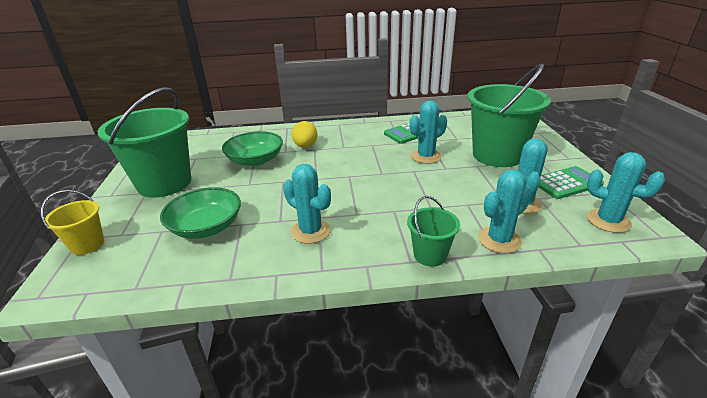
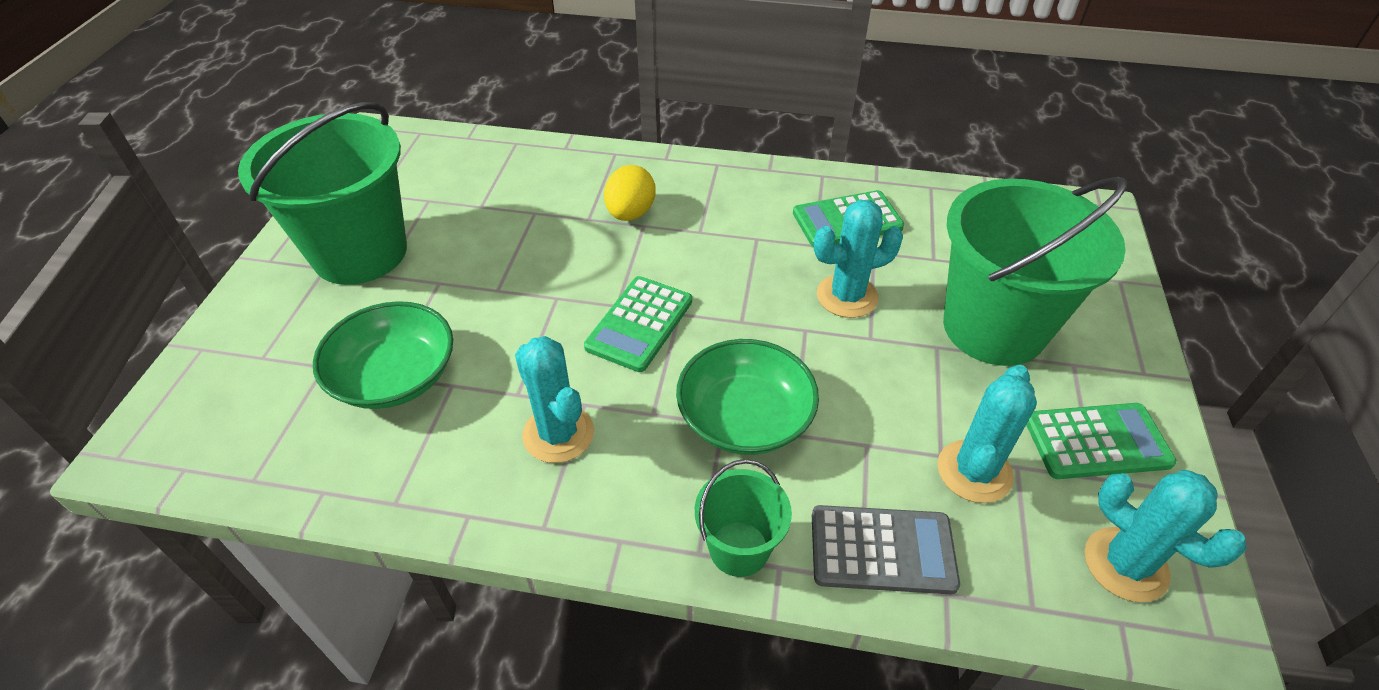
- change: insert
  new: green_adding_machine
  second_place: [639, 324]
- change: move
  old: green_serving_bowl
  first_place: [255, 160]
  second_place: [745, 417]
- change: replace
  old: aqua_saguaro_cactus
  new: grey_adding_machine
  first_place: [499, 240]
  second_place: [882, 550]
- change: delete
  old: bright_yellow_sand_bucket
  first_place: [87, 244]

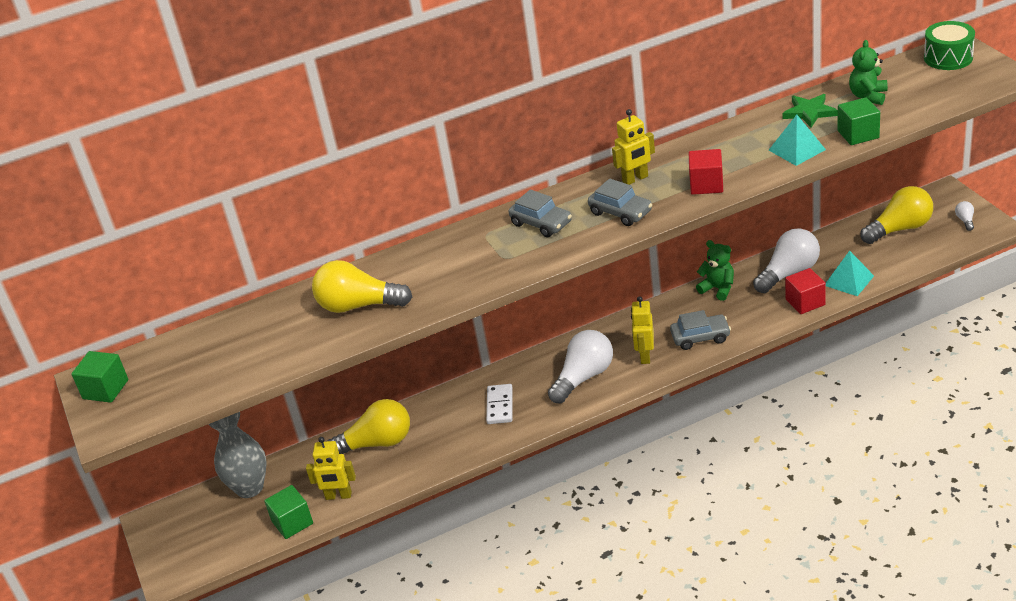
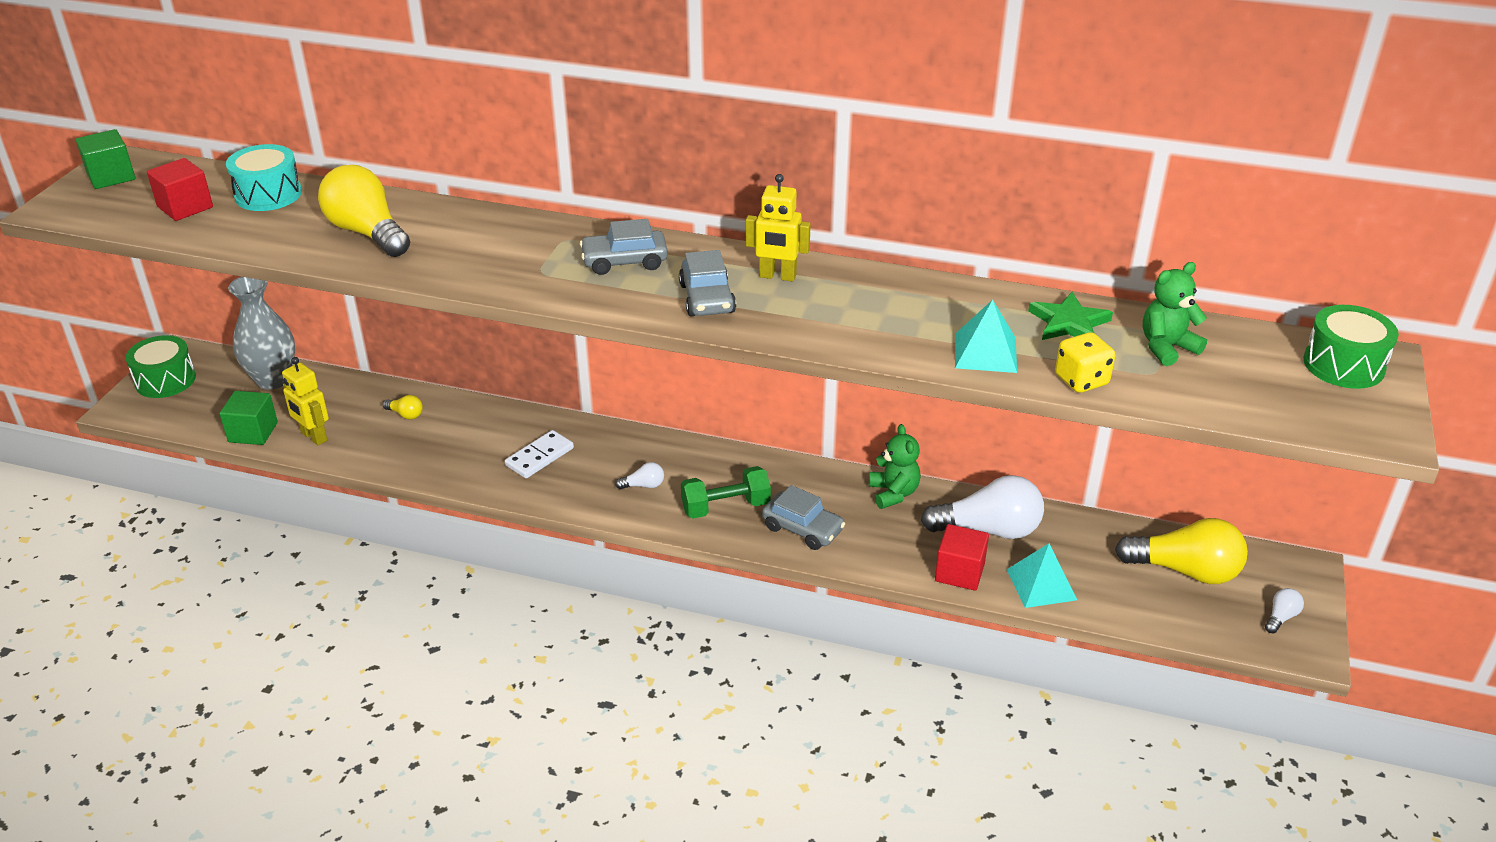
- change: insert
  new: green_drum
  second_place: [165, 380]
- change: move
  old: scarlet_block
  first_place: [706, 185]
  second_place: [185, 207]
- change: insert
  new: aqua_drum
  second_place: [268, 194]
- change: resize
  old: bright_yellow_bulb
  first_place: [376, 443]
  second_place: [405, 414]
  factor: 0.43
- change: rotate
  old: grey_toy_car
  first_place: [541, 223]
  second_place: [624, 261]
  degrees: 90
- change: resize
  old: white_bulb
  first_place: [583, 377]
  second_place: [643, 485]
  factor: 0.43
- change: replace
  old: bright_yellow_toy_robot
  new: green_dumbbell
  first_place: [645, 356]
  second_place: [725, 507]
- change: replace
  old: green_block
  new: bright_yellow_die
  first_place: [858, 134]
  second_place: [1081, 380]

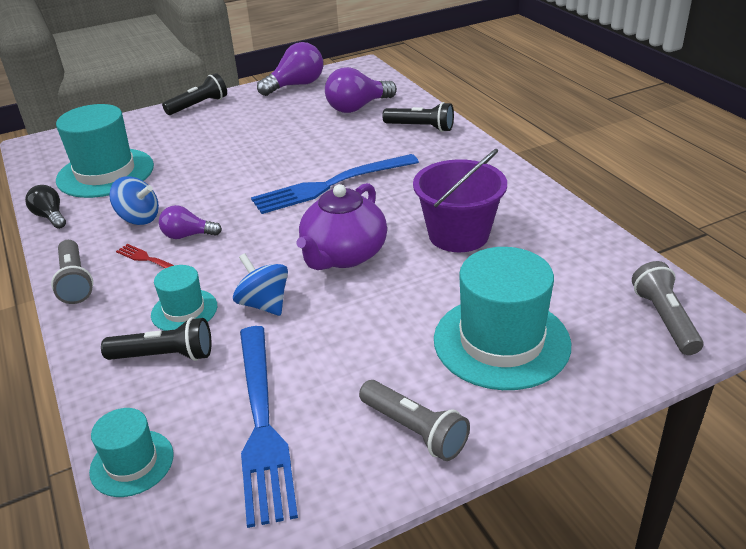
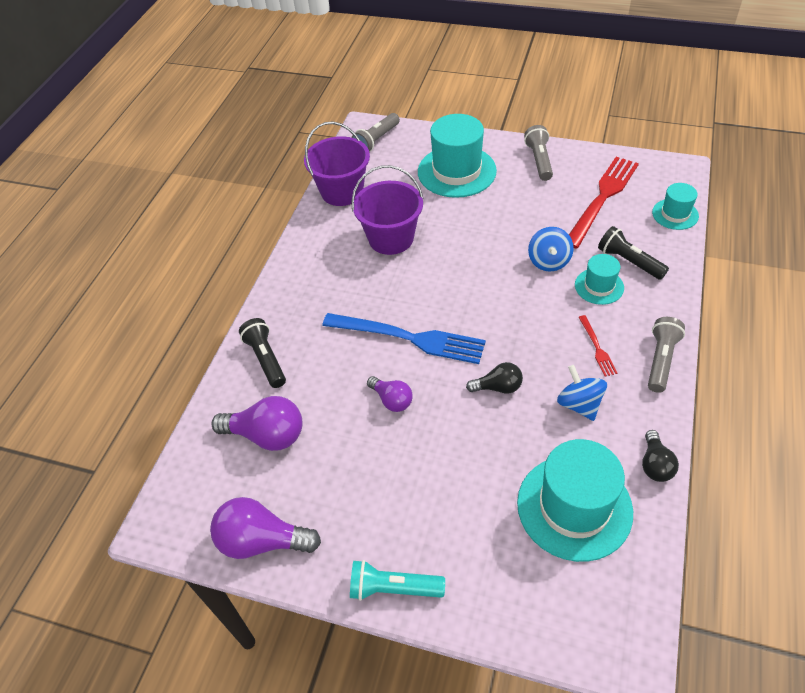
- change: insert
  new: purple_sand_bucket
  second_place: [342, 191]
- change: recolor
  old: jet-black_torch
  new: aqua_torch
  first_place: [198, 105]
  second_place: [393, 588]
- change: move
  old: purple_bulb
  first_place: [188, 235]
  second_place: [392, 400]
- change: insert
  new: jet-black_bulb
  second_place: [498, 387]
- change: recolor
  old: royal_blue_dinner_fork
  new: scarlet_dinner_fork
  first_place: [262, 424]
  second_place: [602, 198]
- change: delete
  old: purple_tea_pot
  first_place: [343, 255]

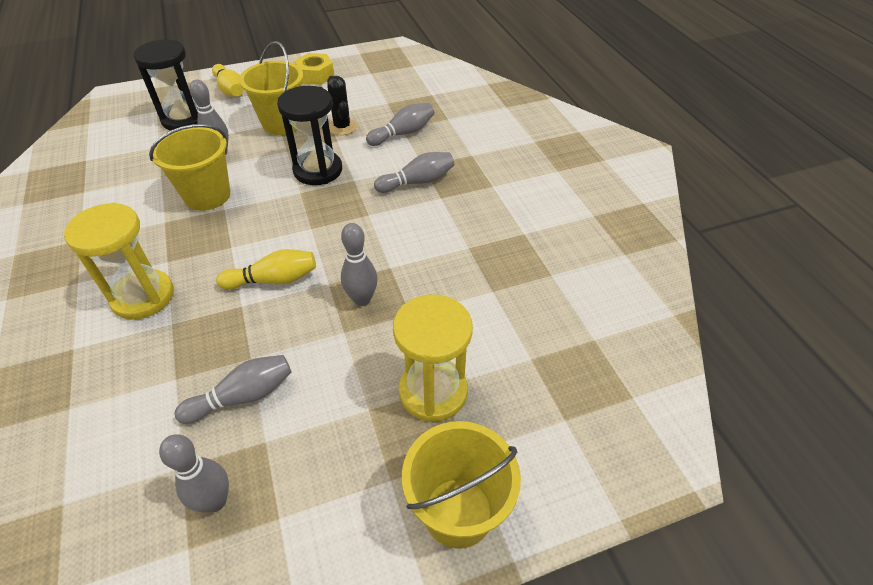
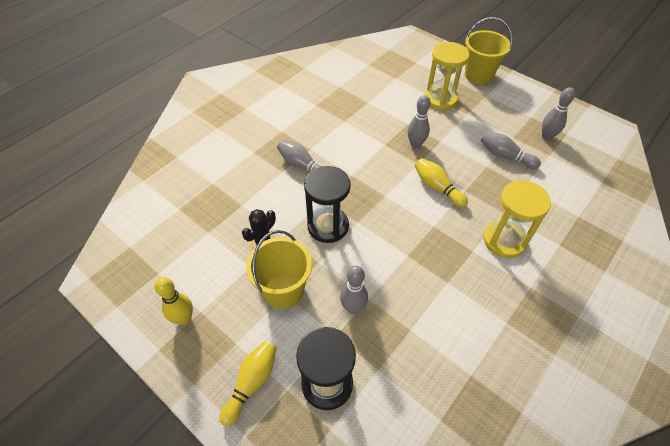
- change: replace
  old: bright_yellow_hex_nut
  new: bright_yellow_bowling_pin
  first_place: [315, 75]
  second_place: [184, 319]
- change: delete
  old: bright_yellow_sand_bucket
  first_place: [207, 196]
- change: delete
  old: grey_bowling_pin
  first_place: [403, 133]

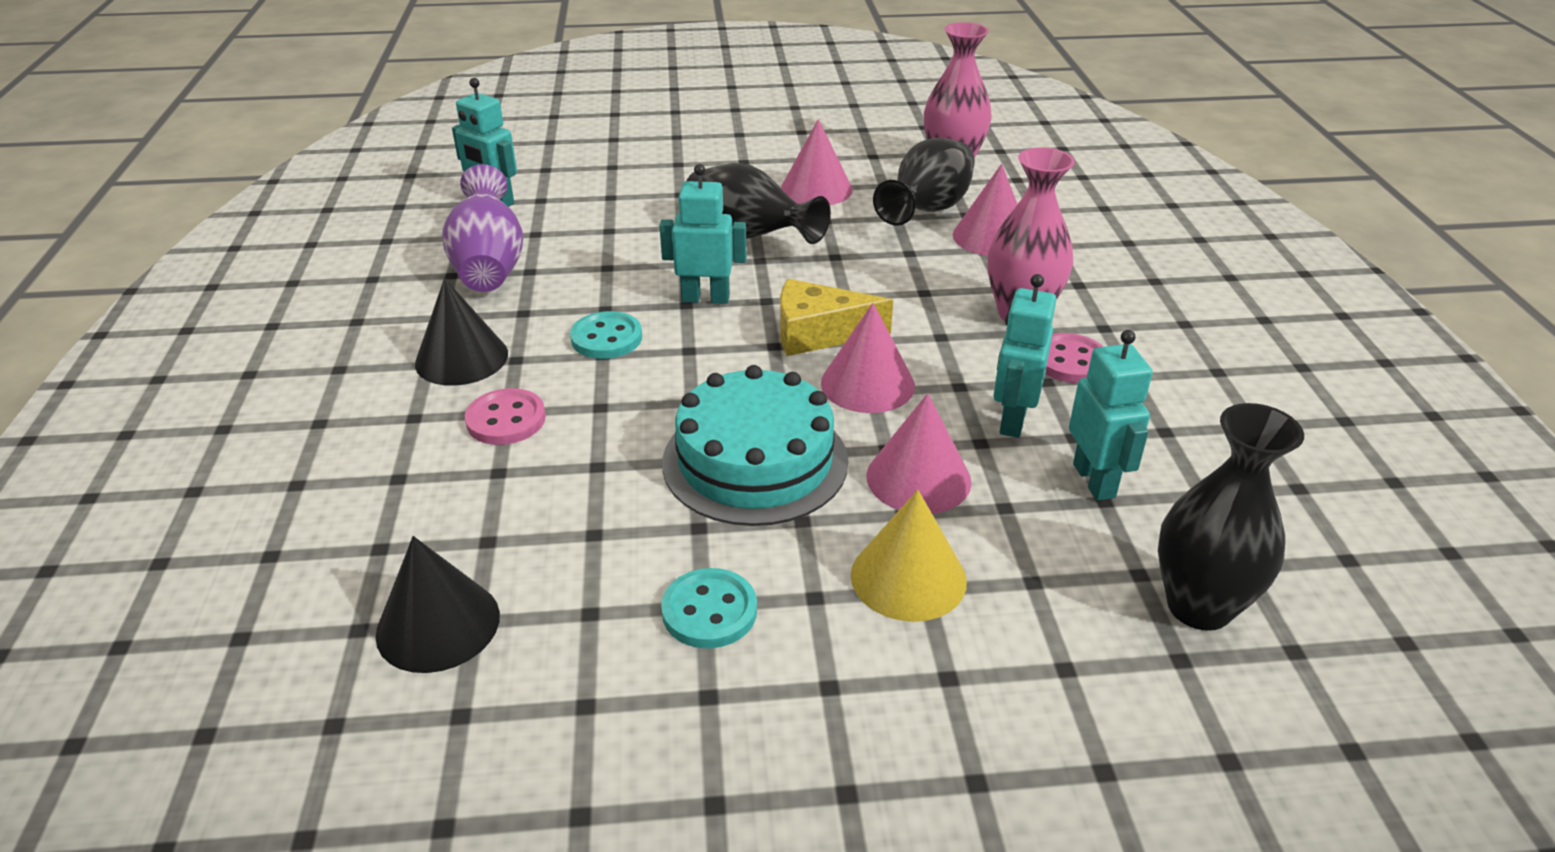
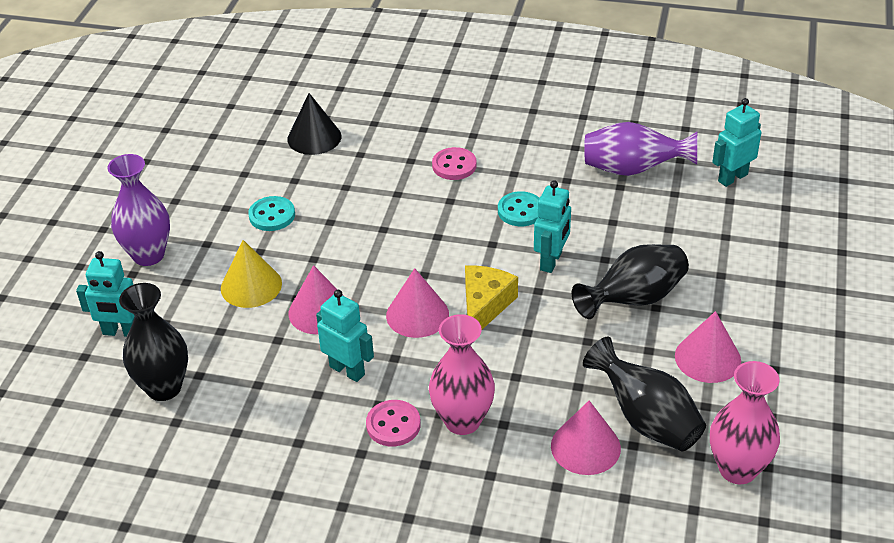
- change: move
  old: aqua_toy_robot
  first_place: [1094, 481]
  second_place: [121, 332]
- change: insert
  new: purple_flower_vase
  second_place: [148, 255]
- change: delete
  old: jet-black_solid_cone
  first_place: [461, 358]
- change: delete
  old: aqua_cake
  first_place: [755, 461]

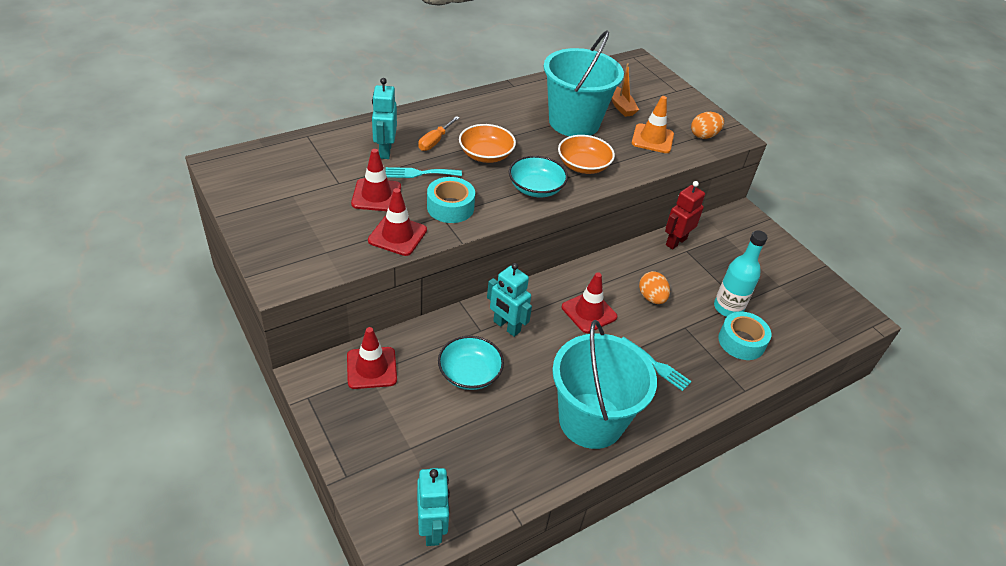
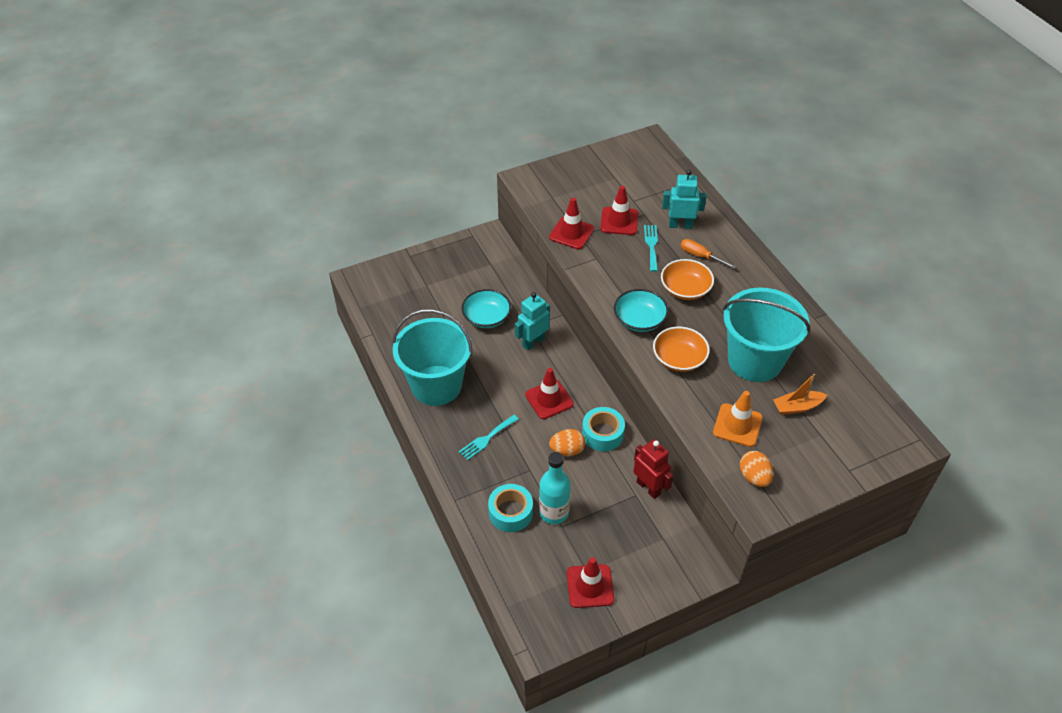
- change: move
  old: scarlet_road_cone
  first_place: [371, 368]
  second_place: [590, 586]
- change: move
  old: aqua_tape
  first_place: [450, 207]
  second_place: [602, 434]
- change: delete
  old: aqua_toy_robot
  first_place: [432, 528]

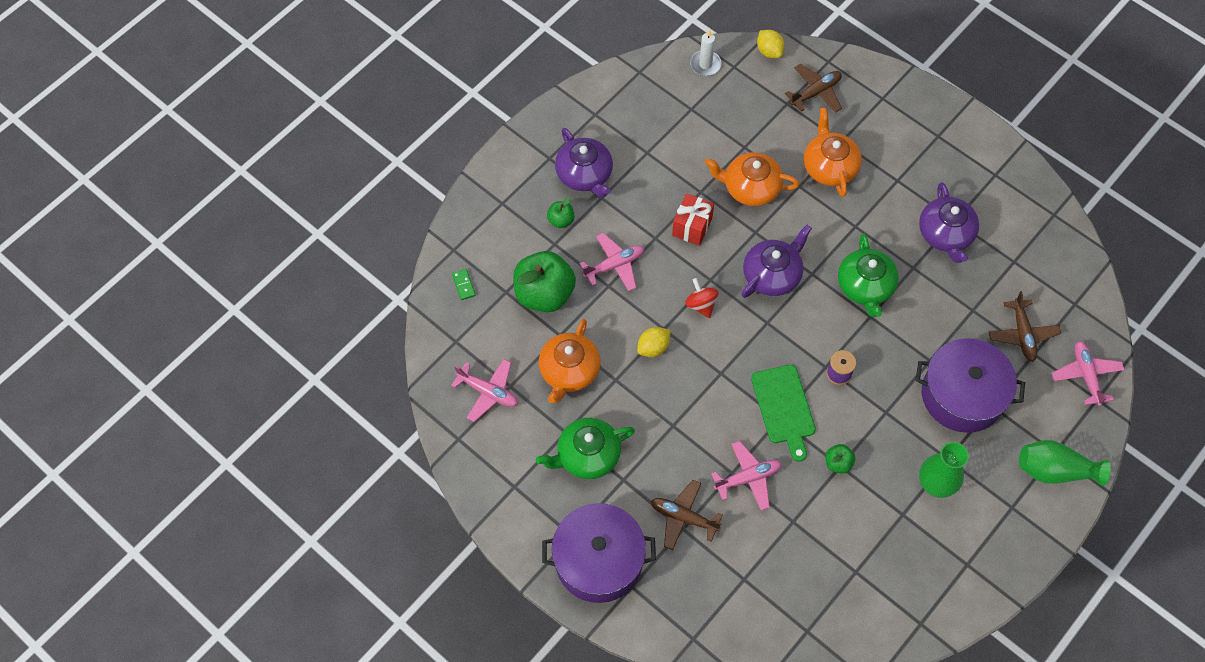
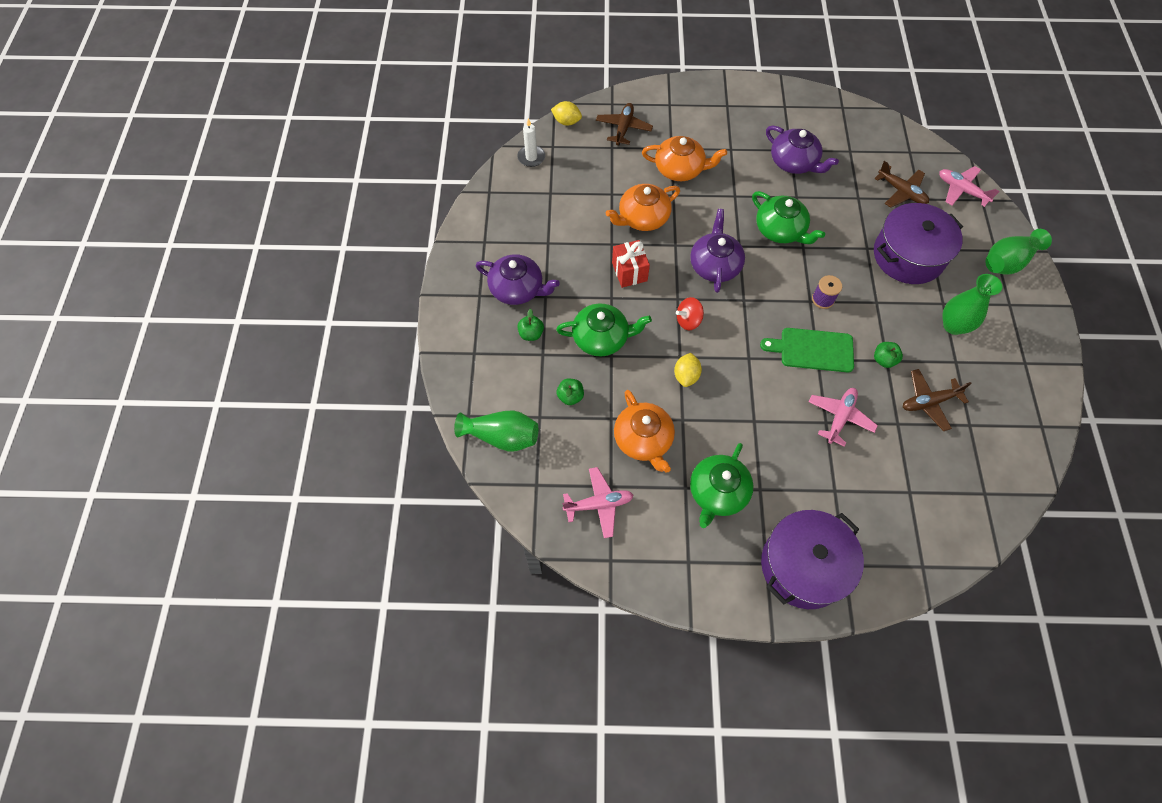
- change: replace
  old: green_domino_tile
  new: green_flower_vase
  first_place: [463, 285]
  second_place: [502, 436]
- change: replace
  old: pink_toy_plane
  new: green_tea_pot
  first_place: [614, 265]
  second_place: [601, 338]
- change: resize
  old: green_apple_fruit
  first_place: [544, 294]
  second_place: [570, 396]
  factor: 0.45
- change: rotate
  old: orange-coloured_tea_pot
  first_place: [829, 166]
  second_place: [680, 169]
  degrees: 150
- change: rotate
  old: scarlet_whirligig
  first_place: [701, 304]
  second_place: [688, 321]
  degrees: -45
- change: rotate
  old: green_chopping_board
  first_place: [784, 408]
  second_place: [813, 350]
  degrees: 150
- change: move
  old: russet_toy_plane
  first_place: [683, 517]
  second_place: [929, 402]

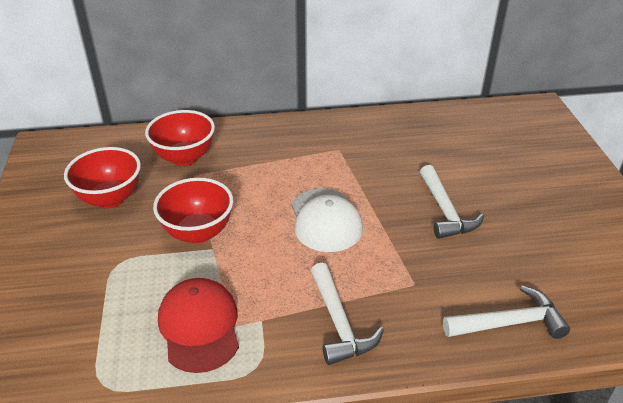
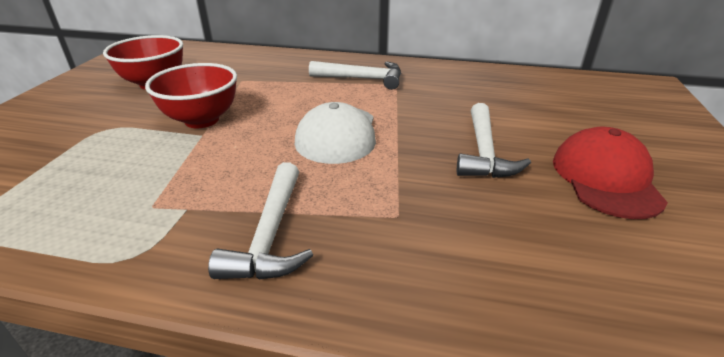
- change: move
  old: white_claw_hammer
  first_place: [509, 323]
  second_place: [362, 79]
- change: move
  old: scarlet_baseball_cap
  first_place: [199, 326]
  second_place: [605, 178]
- change: delete
  old: scarlet_serving_bowl
  first_place: [184, 157]

